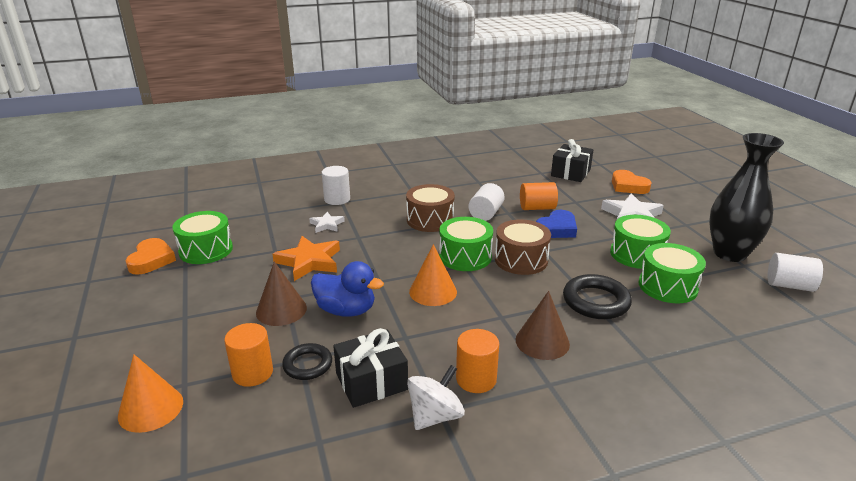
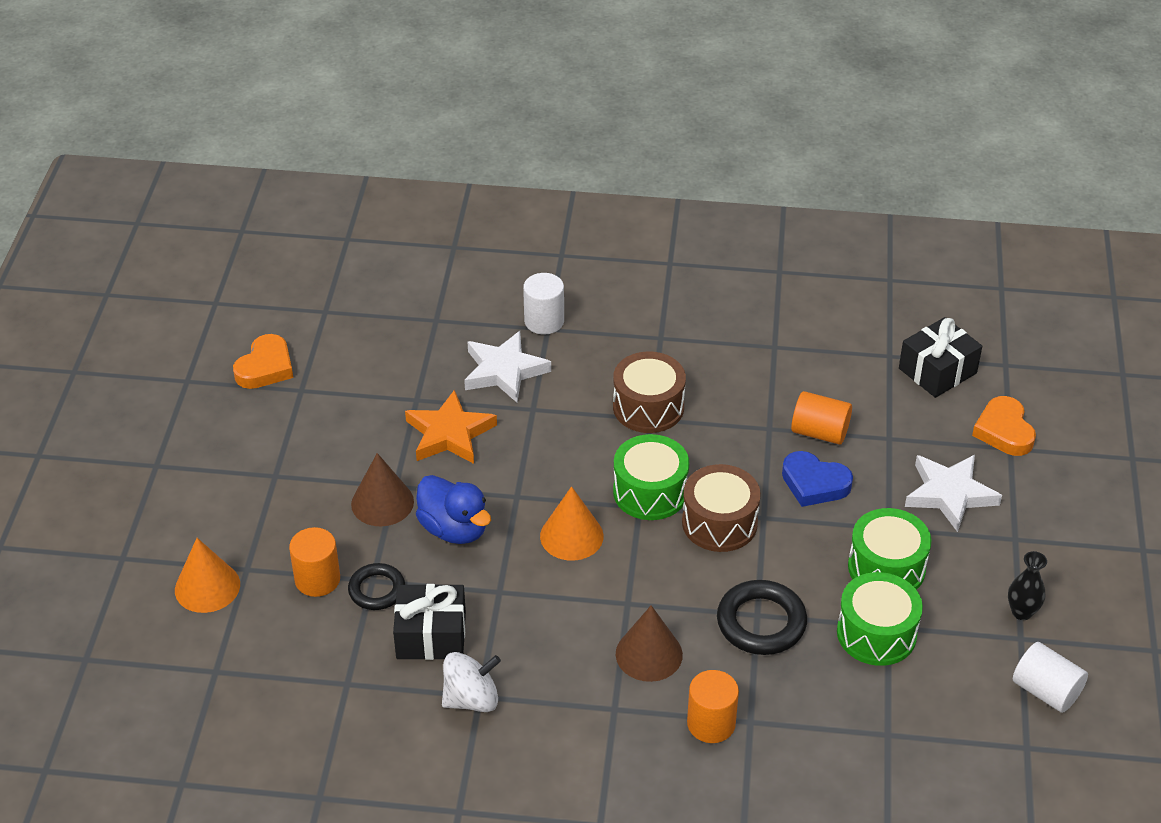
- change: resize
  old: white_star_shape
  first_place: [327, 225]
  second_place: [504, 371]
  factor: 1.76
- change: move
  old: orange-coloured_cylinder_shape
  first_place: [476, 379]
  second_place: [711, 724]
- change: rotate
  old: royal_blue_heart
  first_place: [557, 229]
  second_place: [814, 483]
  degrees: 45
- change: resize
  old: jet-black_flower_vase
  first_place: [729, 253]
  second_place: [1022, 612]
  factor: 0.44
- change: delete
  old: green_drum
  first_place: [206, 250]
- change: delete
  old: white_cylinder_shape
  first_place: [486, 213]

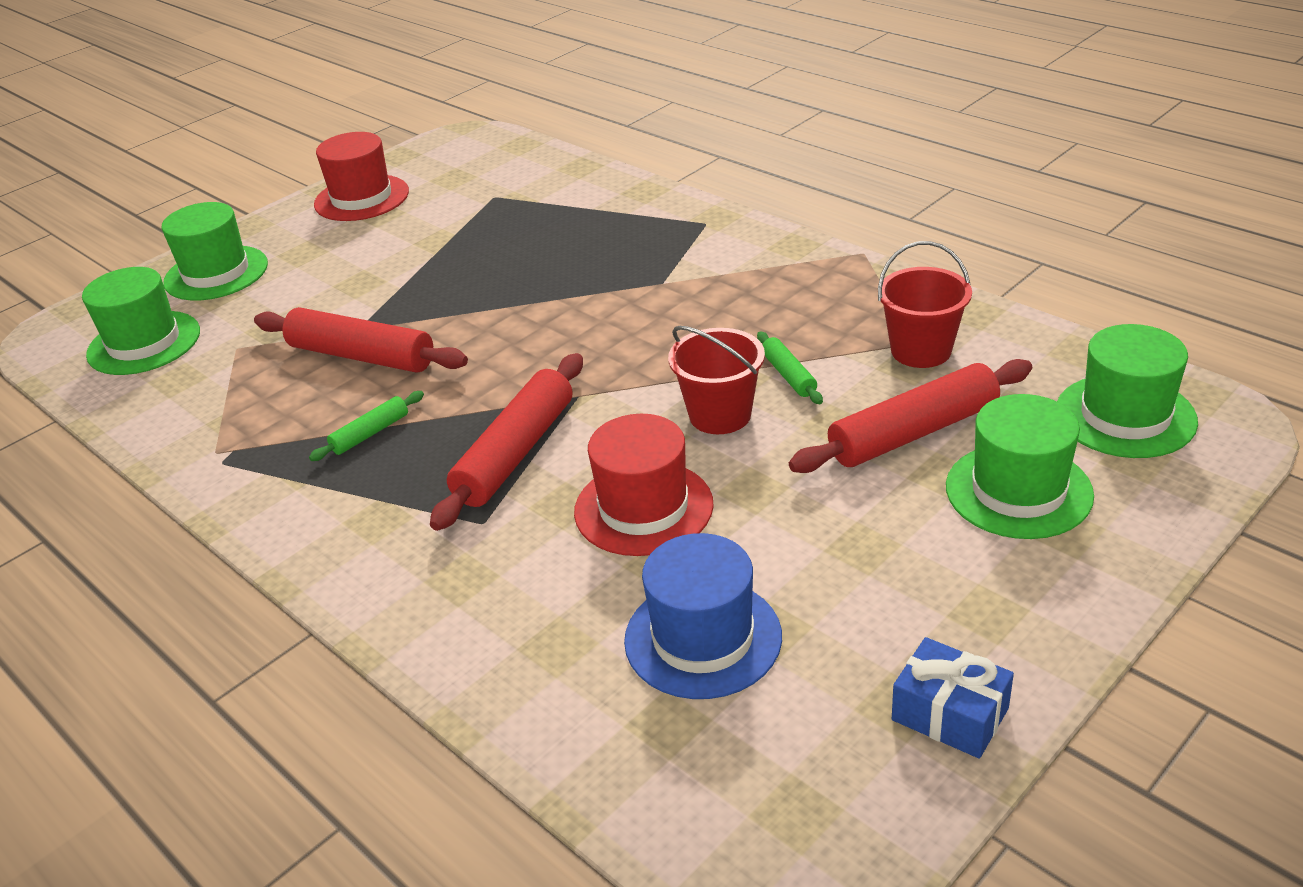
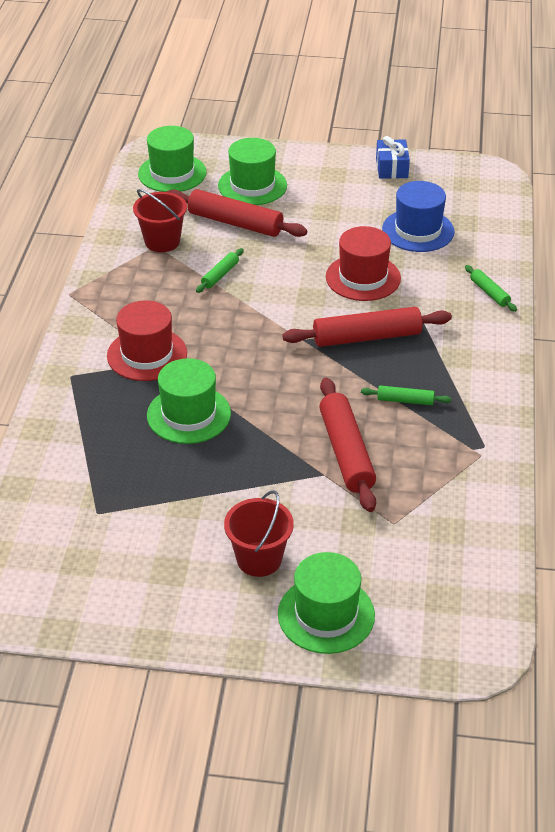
- change: move
  old: scarlet_top_hat
  first_place: [361, 198]
  second_place: [147, 354]
- change: move
  old: green_top_hat
  first_place: [144, 343]
  second_place: [189, 414]
- change: move
  old: scarlet_sand_bucket
  first_place: [720, 415]
  second_place: [259, 559]
- change: insert
  new: green_pastry_roller
  second_place: [489, 293]

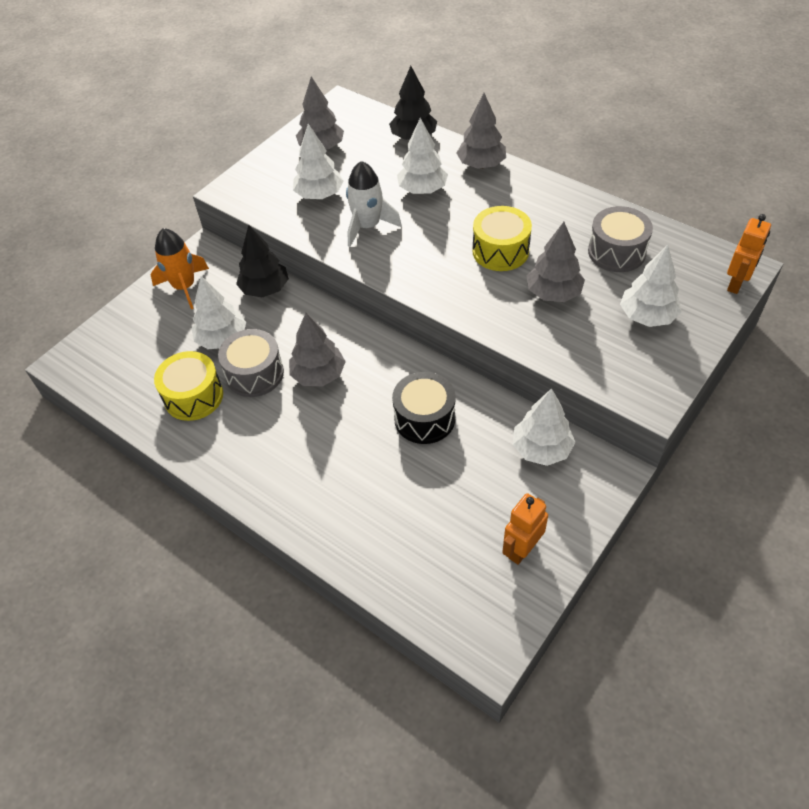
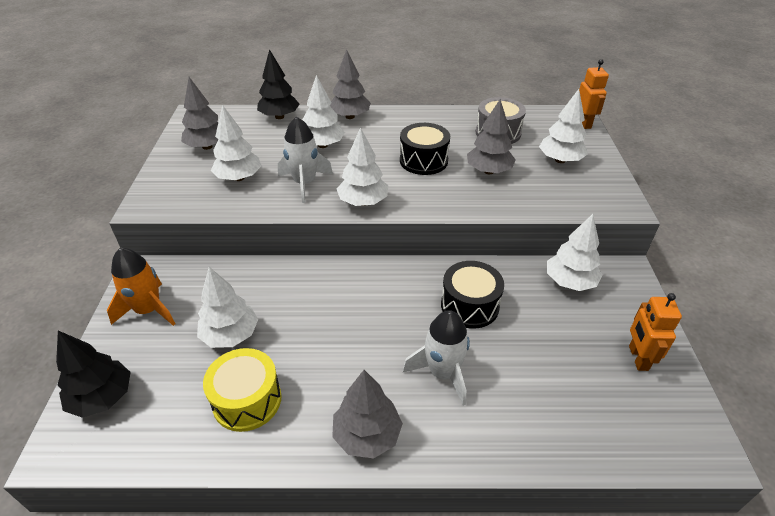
- change: move
  old: jet-black_toy_tree
  first_place: [265, 289]
  second_place: [102, 398]
- change: move
  old: grey_toy_tree
  first_place: [318, 375]
  second_place: [367, 435]
- change: insert
  new: white_toy_tree
  second_place: [363, 202]
- change: recolor
  old: bright_yellow_drum
  new: jet-black_drum
  first_place: [500, 251]
  second_place: [423, 161]
- change: insert
  new: white_toy_rocket
  second_place: [442, 373]
- change: delete
  old: grey_drum
  first_place: [254, 374]

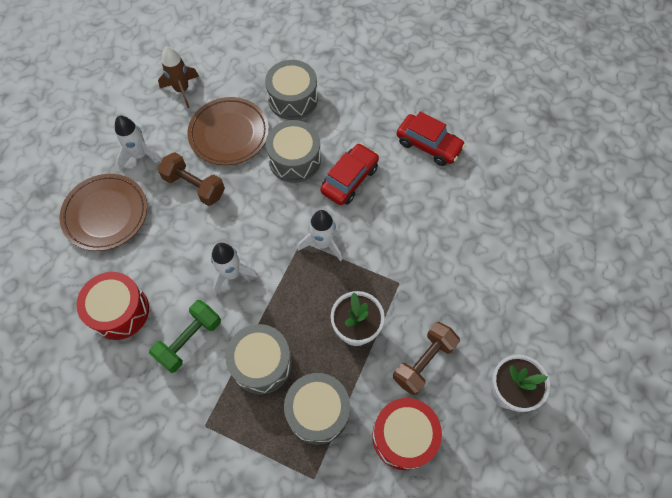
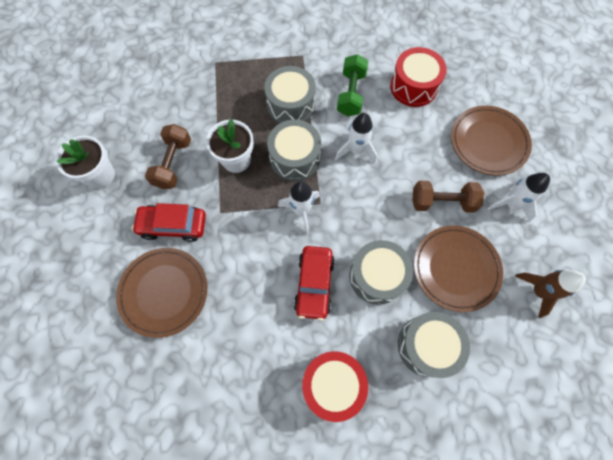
- change: insert
  new: russet_flat_dish
  second_place: [164, 292]
- change: move
  old: scarlet_toy_car
  first_place: [428, 145]
  second_place: [173, 225]
- change: move
  old: grey_drum
  first_place: [318, 411]
  second_place: [295, 158]
- change: move
  old: scarlet_drum
  first_place: [404, 436]
  second_place: [332, 384]

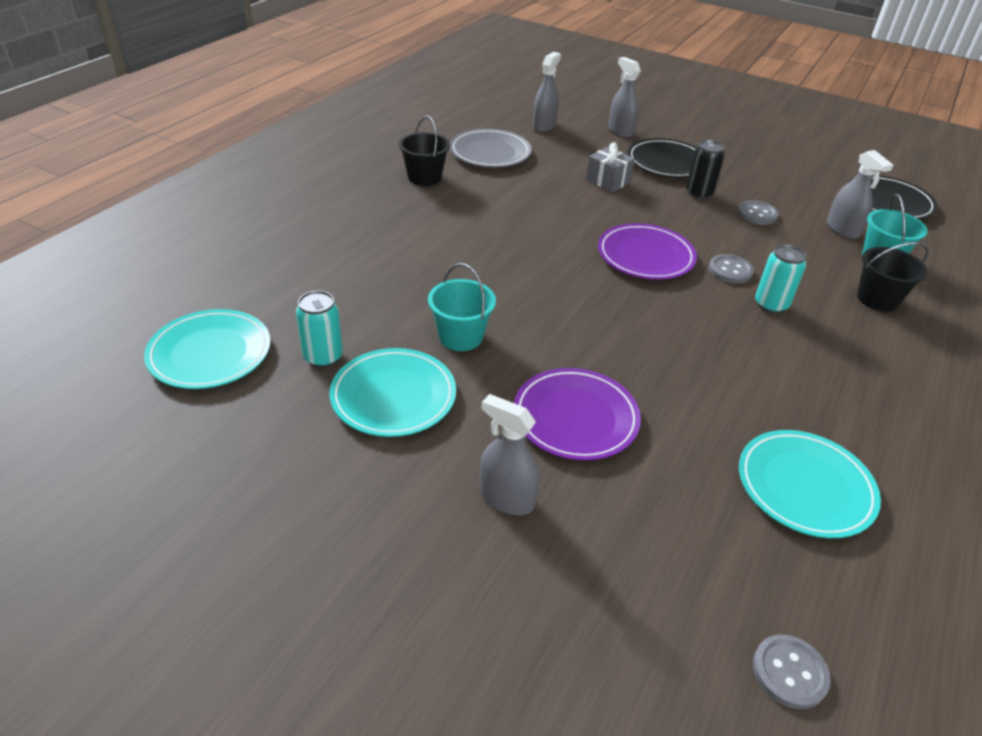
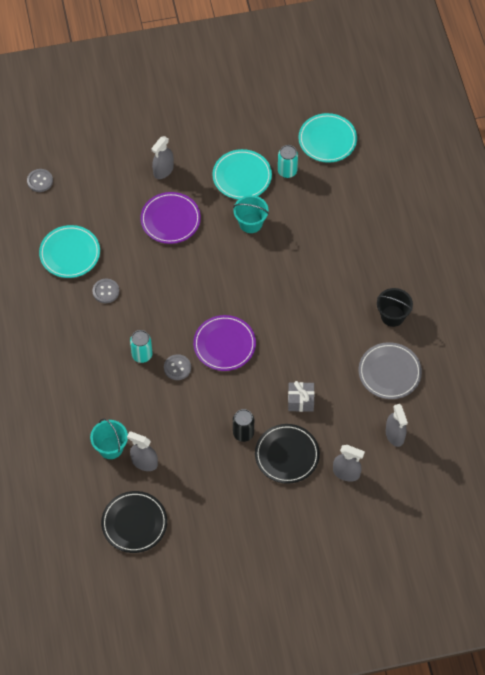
- change: move
  old: grey_sewing_button
  first_place: [757, 214]
  second_place: [106, 291]
- change: rotate
  old: grey_spray_cleaner
  first_place: [506, 498]
  second_place: [163, 170]
  degrees: 135
- change: delete
  old: jet-black_sand_bucket
  first_place: [877, 299]

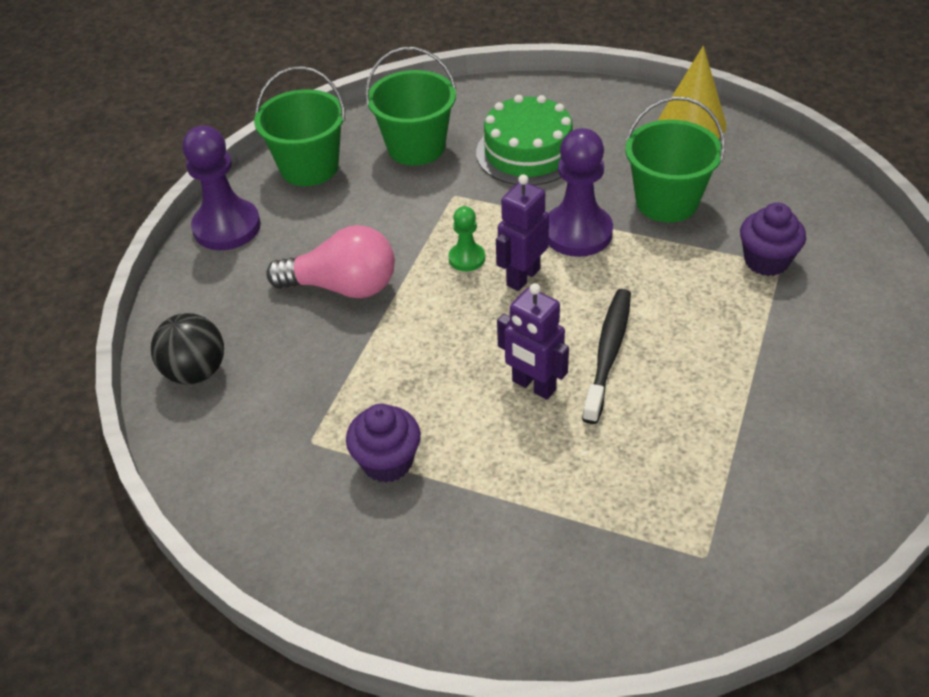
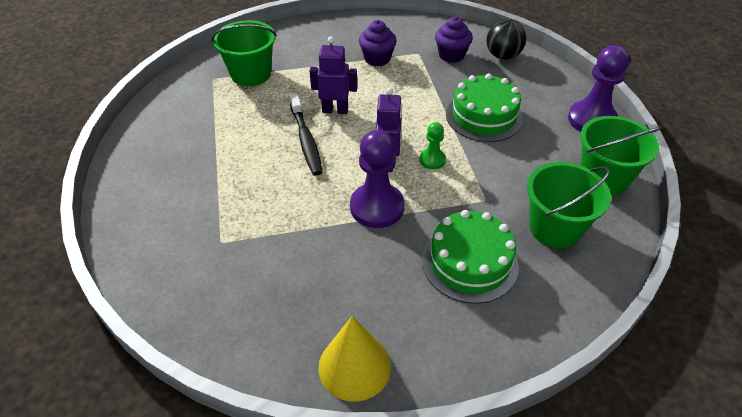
- change: move
  old: green_sand_bucket
  first_place: [666, 202]
  second_place: [251, 74]
- change: move
  old: purple_muffin
  first_place: [766, 261]
  second_place: [451, 55]
- change: replace
  old: pink_bulb
  new: green_cake
  first_place: [343, 287]
  second_place: [484, 116]

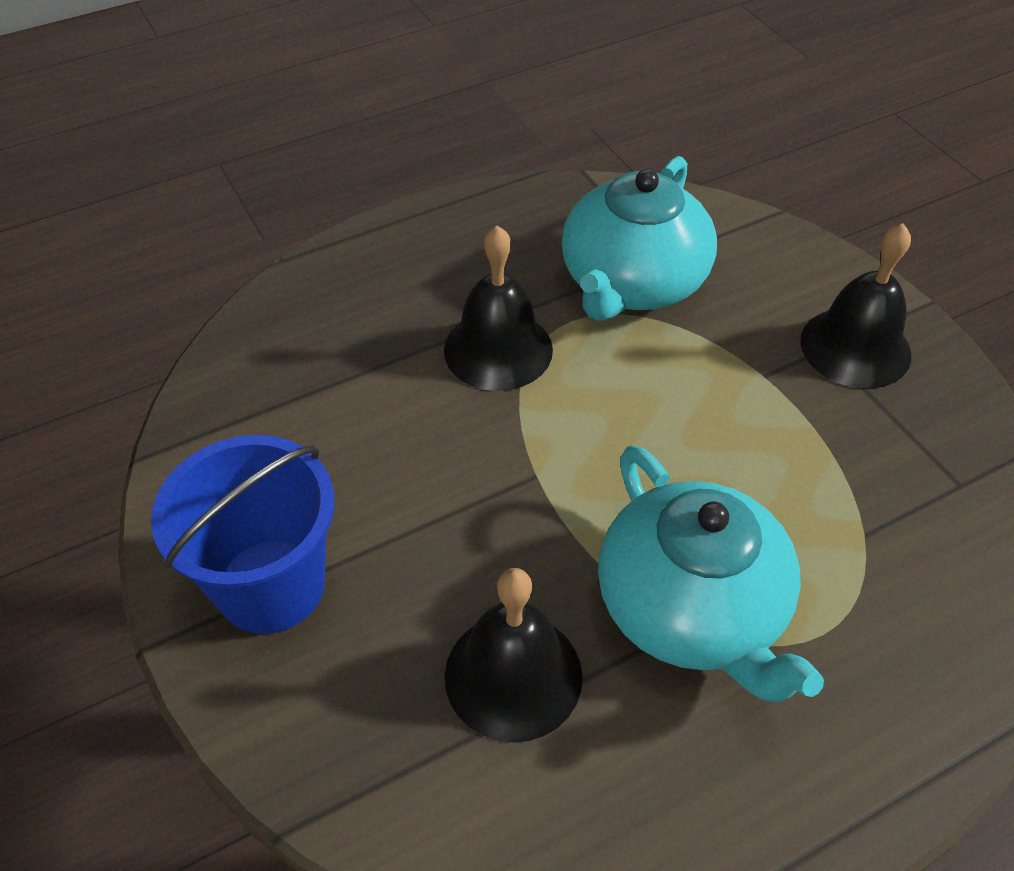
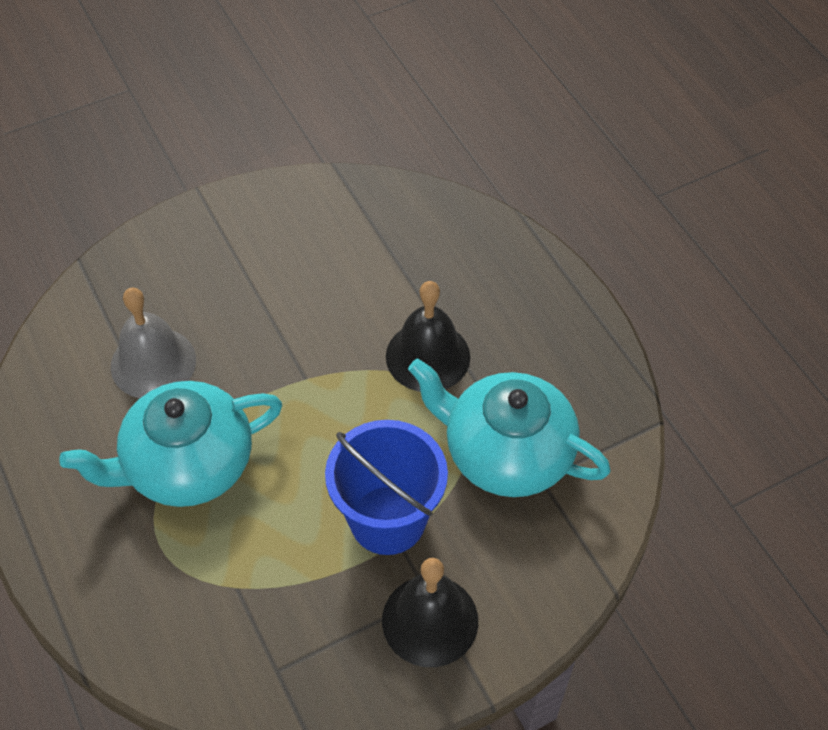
- change: recolor
  old: jet-black_bell
  new: grey_bell
  first_place: [513, 675]
  second_place: [153, 363]
- change: move
  old: royal_blue_sand_bucket
  first_place: [271, 585]
  second_place: [387, 520]

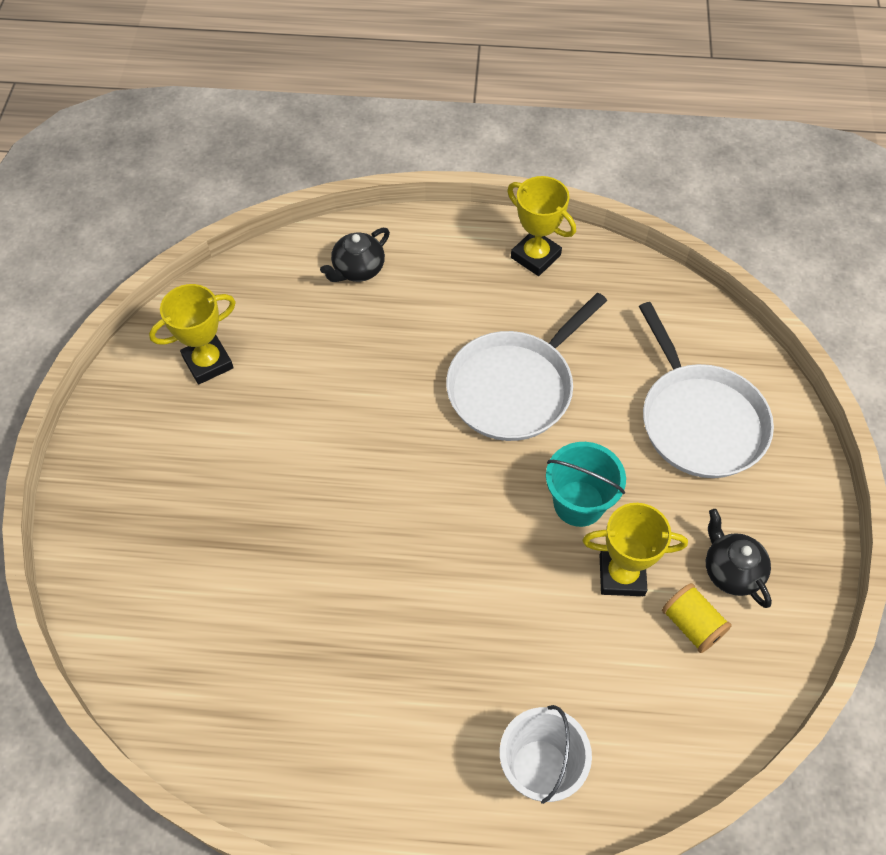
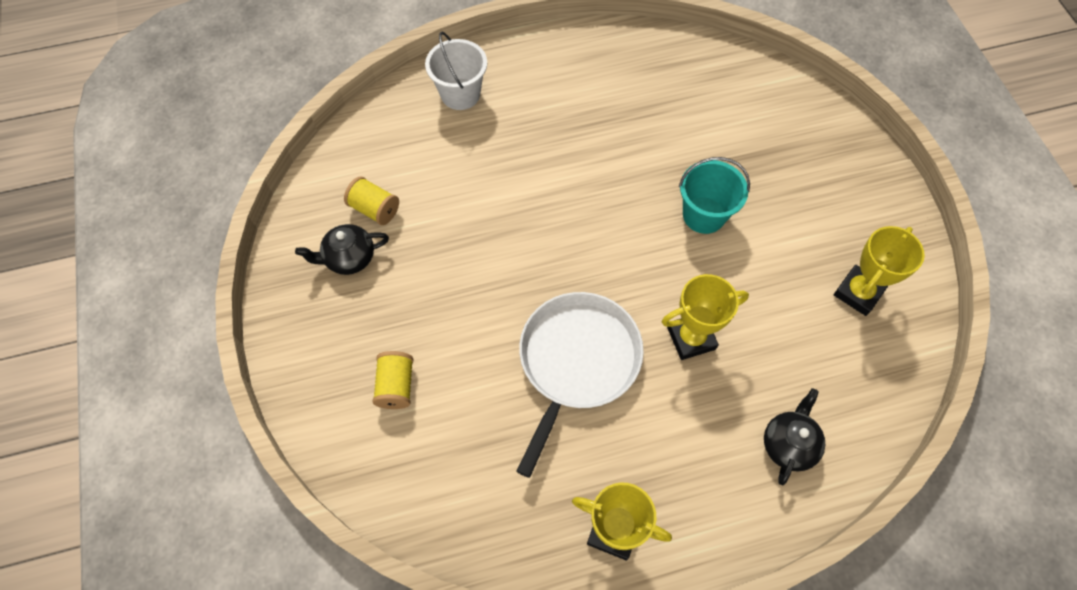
- change: rotate
  old: jet-black_tea_pot
  first_place: [731, 571]
  second_place: [349, 258]
  degrees: 120
- change: replace
  old: white_frying_pan
  new: bright_yellow_spool
  first_place: [699, 420]
  second_place: [396, 386]
- change: move
  old: bright_yellow_trophy
  first_place: [621, 575]
  second_place: [691, 338]
- change: move
  old: aqua_sand_bucket
  first_place: [578, 503]
  second_place: [704, 215]

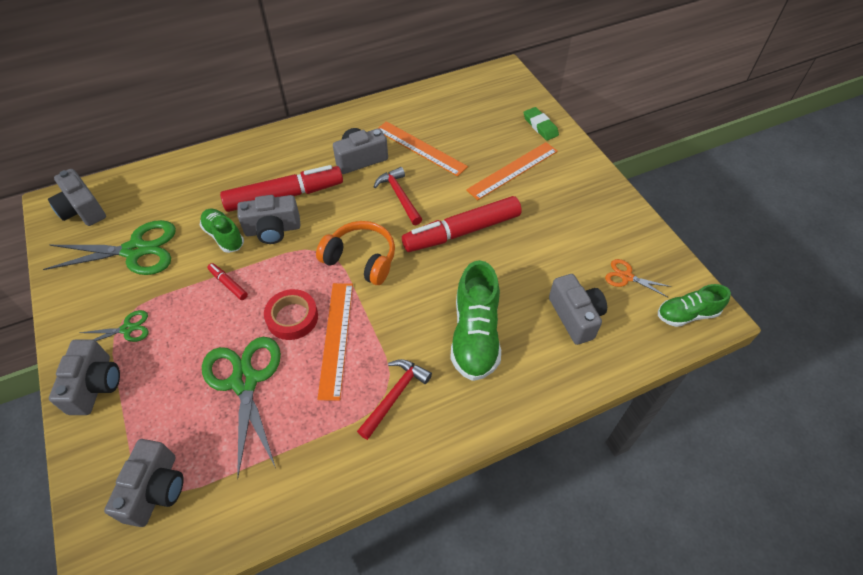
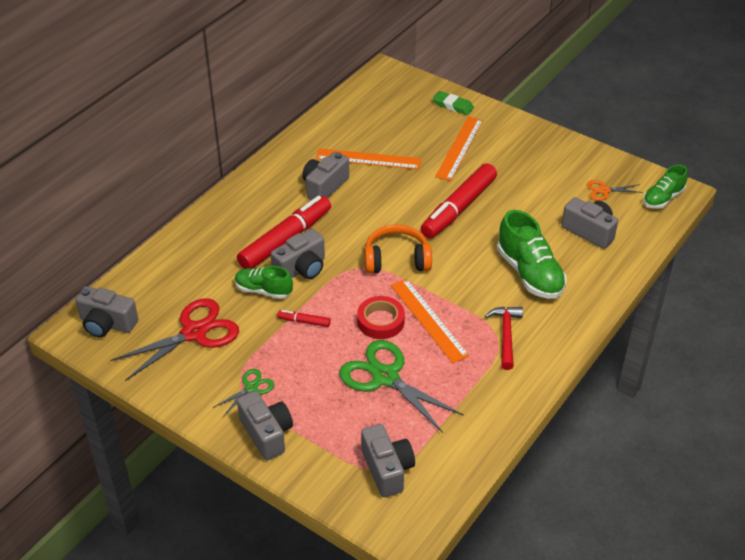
- change: recolor
  old: green_pair_of_scissors
  new: scarlet_pair_of_scissors
  first_place: [136, 250]
  second_place: [195, 332]
- change: delete
  old: scarlet_claw_hammer
  first_place: [399, 196]

